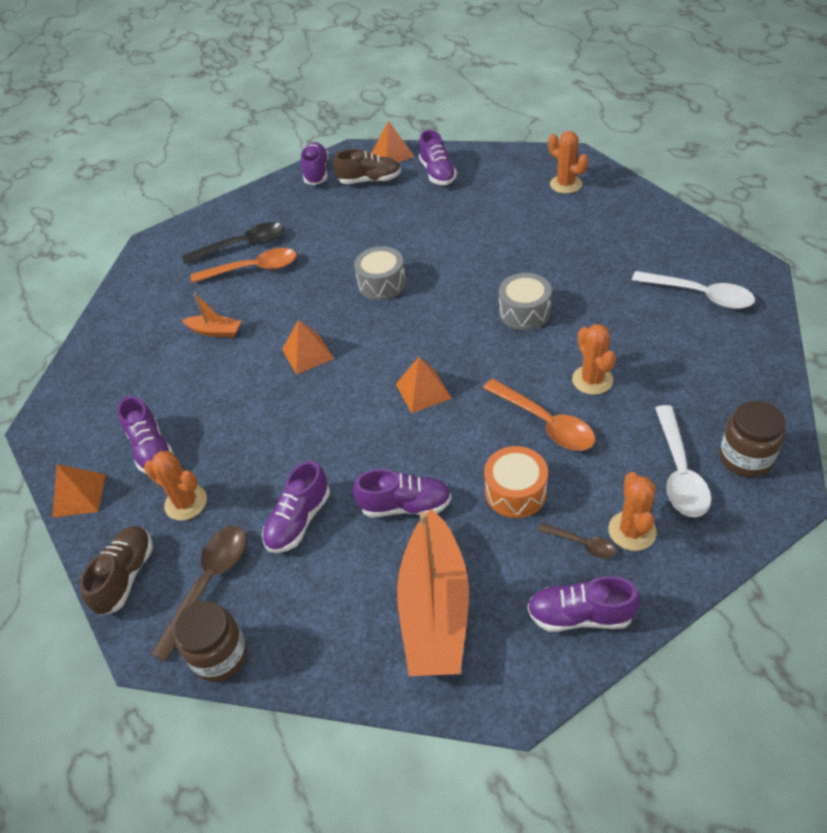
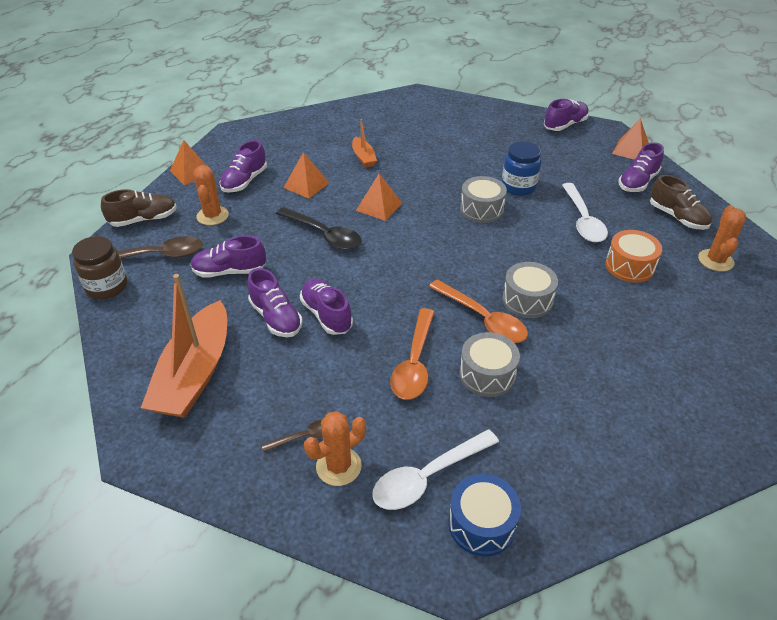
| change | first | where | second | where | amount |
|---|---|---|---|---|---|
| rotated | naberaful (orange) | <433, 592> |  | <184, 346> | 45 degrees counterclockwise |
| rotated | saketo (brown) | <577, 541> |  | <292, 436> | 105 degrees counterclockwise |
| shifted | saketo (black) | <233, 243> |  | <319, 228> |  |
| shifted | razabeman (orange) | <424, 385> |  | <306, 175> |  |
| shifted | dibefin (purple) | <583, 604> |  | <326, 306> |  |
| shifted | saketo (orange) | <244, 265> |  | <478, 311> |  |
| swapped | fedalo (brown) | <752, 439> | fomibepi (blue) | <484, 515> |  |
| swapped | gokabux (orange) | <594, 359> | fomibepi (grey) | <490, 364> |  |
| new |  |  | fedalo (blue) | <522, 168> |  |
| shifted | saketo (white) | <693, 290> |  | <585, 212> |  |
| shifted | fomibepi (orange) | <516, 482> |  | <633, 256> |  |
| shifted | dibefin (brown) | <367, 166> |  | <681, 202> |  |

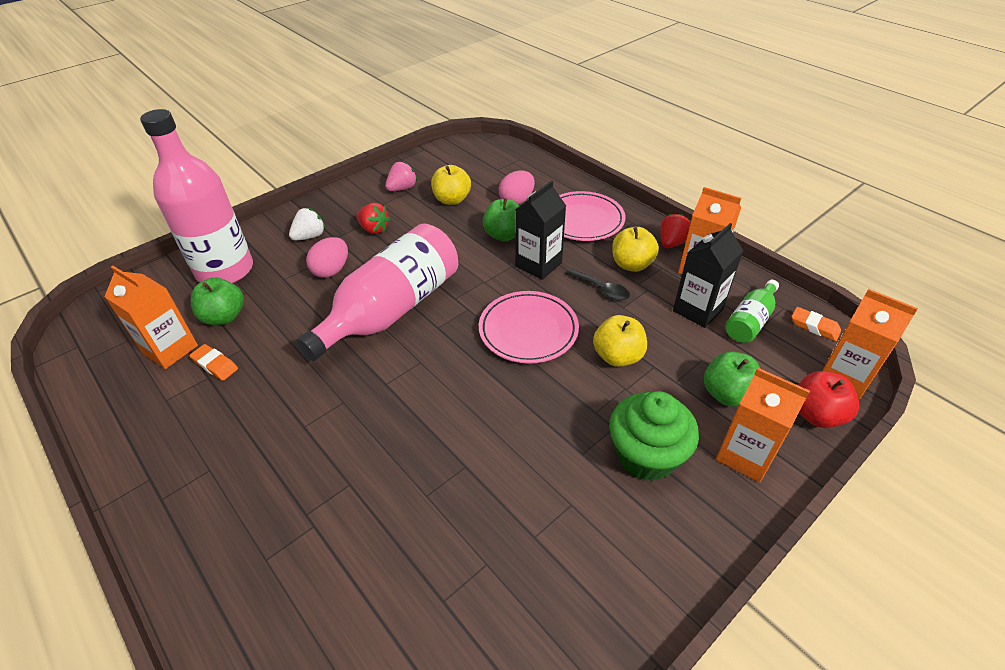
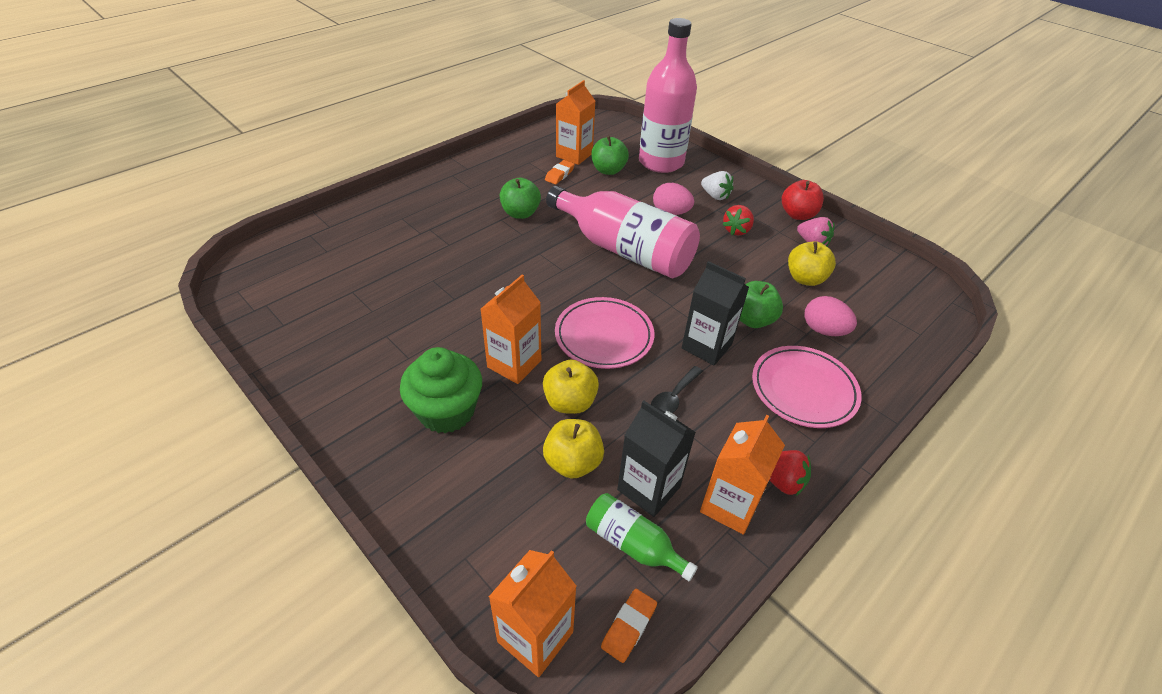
| change | first | where | second | where | amount |
|---|---|---|---|---|---|
| shifted | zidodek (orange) | <763, 425> |  | <511, 329> |  |
| shifted | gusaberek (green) | <732, 379> |  | <520, 198> |  |
| shifted | gusaberek (yellow) | <635, 249> |  | <573, 449> |  |
| shifted | gusaberek (red) | <828, 399> |  | <803, 200> |  |

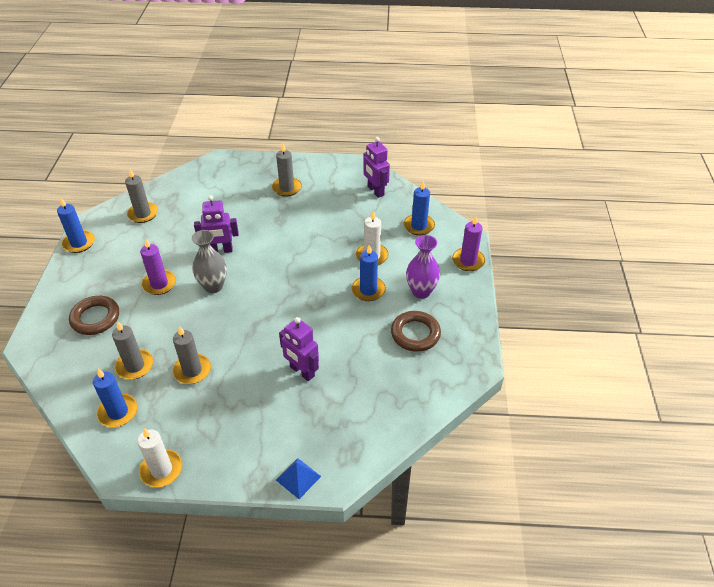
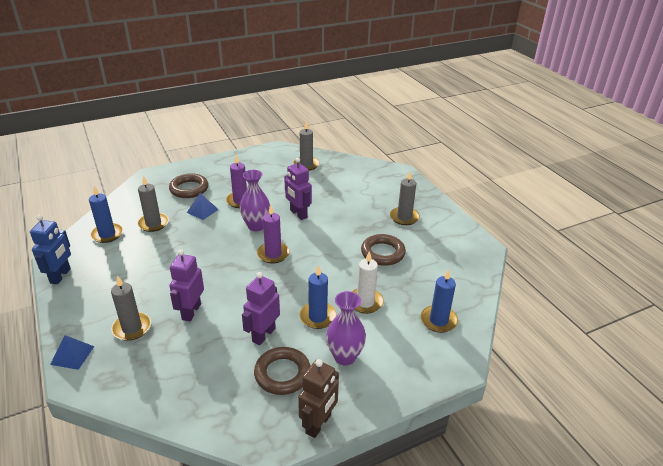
| change | first | where | second | where | amount |
|---|---|---|---|---|---|
| swapped | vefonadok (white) | <159, 457> | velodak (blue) | <50, 249> |  |
| shifted | vefonadok (grey) | <192, 355> |  | <131, 308> |  |
| new |  |  | razabeman (blue) | <203, 206> |  |
| repainted | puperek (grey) | <209, 261> | puperek (purple) | <255, 201> |  |
| shifted | velodak (purple) | <376, 167> |  | <261, 308> |  |
| shifted | vefonadok (purple) | <468, 243> |  | <273, 234> |  |
| new |  |  | velodak (brown) | <318, 398> |  |
| new |  |  | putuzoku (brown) | <383, 250> |  |
| gone | vefonadok (blue) | <76, 225> |  |  |  |

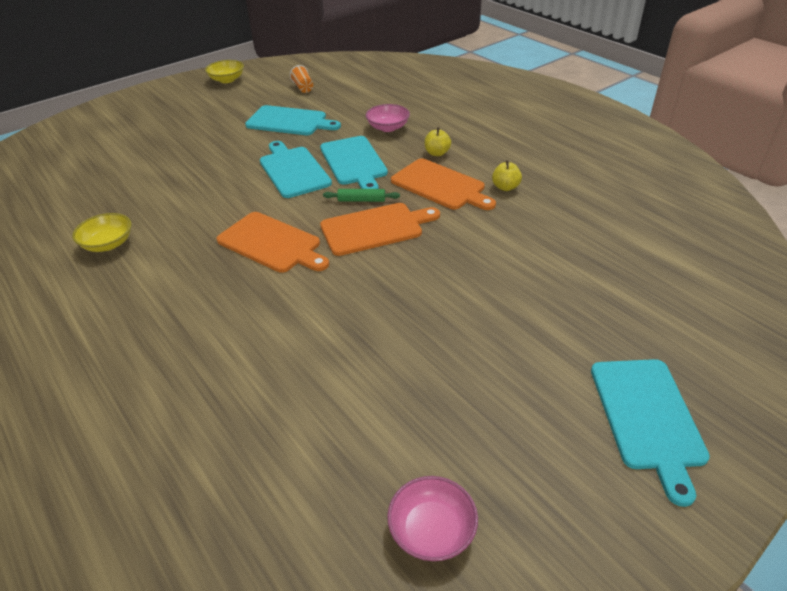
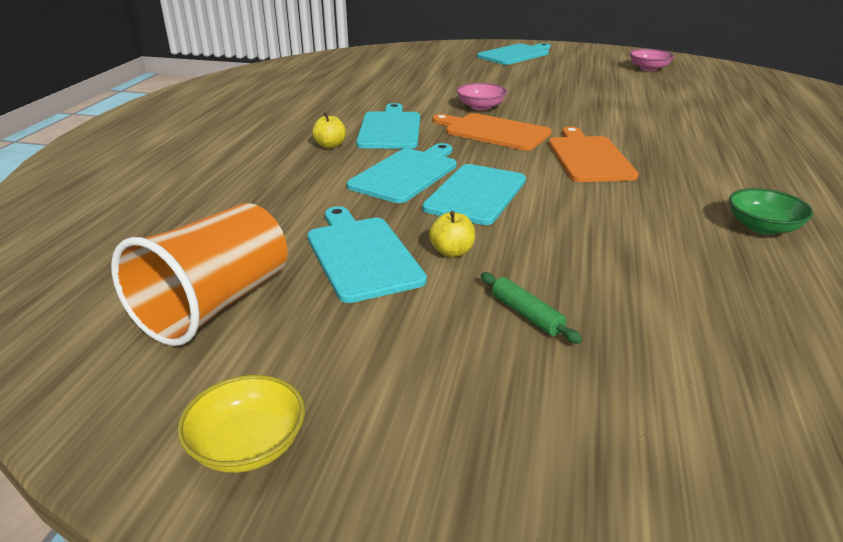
| change | first | where | second | where | amount |
|---|---|---|---|---|---|
| scaled | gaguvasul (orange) | <301, 79> |  | <199, 274> | x2.35 |
| repainted | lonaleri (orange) | <443, 184> | lonaleri (turquoise) | <388, 126> |  |
| shifted | gusaberek (yellow) | <507, 175> |  | <452, 234> |  |
| shifted | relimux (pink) | <388, 118> |  | <481, 97> |  |
| shifted | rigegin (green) | <361, 195> |  | <531, 308> |  |
| repainted | relimux (yellow) | <102, 232> | relimux (green) | <771, 211> |  |

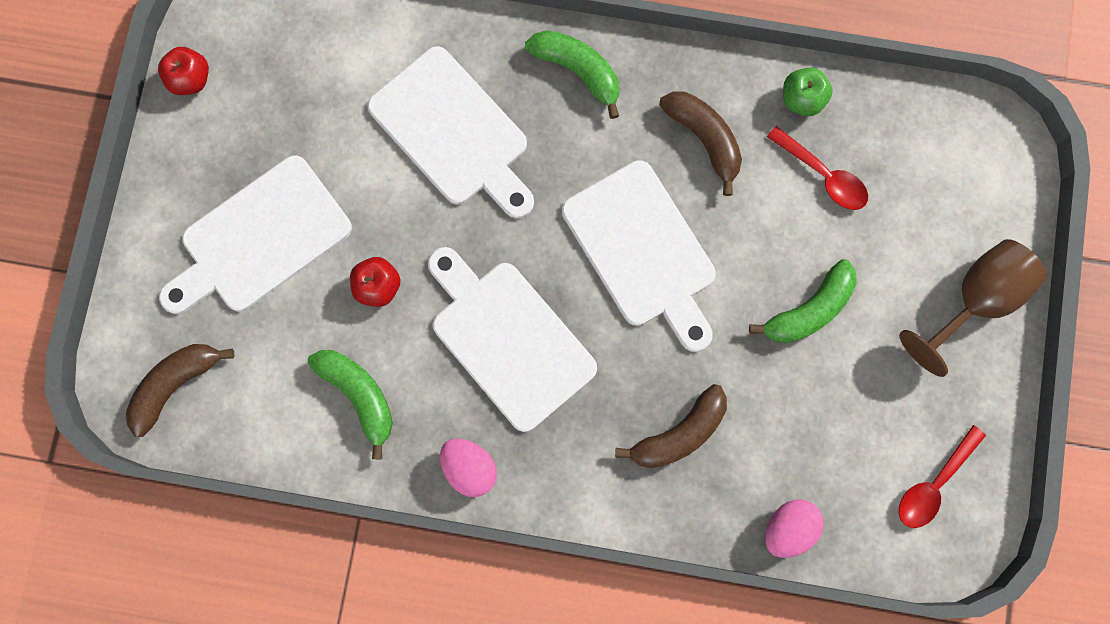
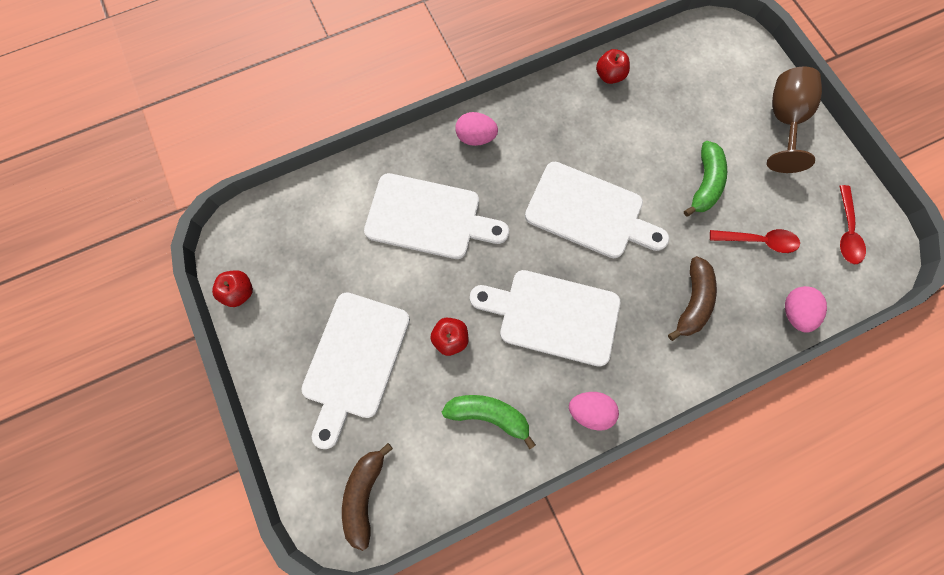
| change | first | where | second | where | amount |
|---|---|---|---|---|---|
| swapped | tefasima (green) | <572, 74> | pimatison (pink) | <476, 129> |  |
| repainted | gusaberek (green) | <808, 91> | gusaberek (red) | <613, 66> |  |
| shifted | saketo (red) | <817, 168> |  | <755, 241> |  |
| gone | tefasima (brown) | <700, 144> |  |  |  |

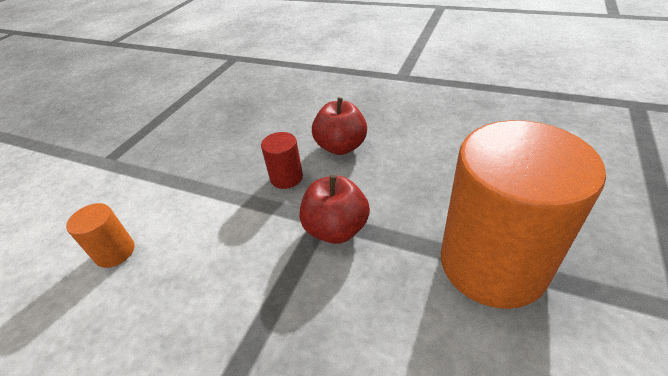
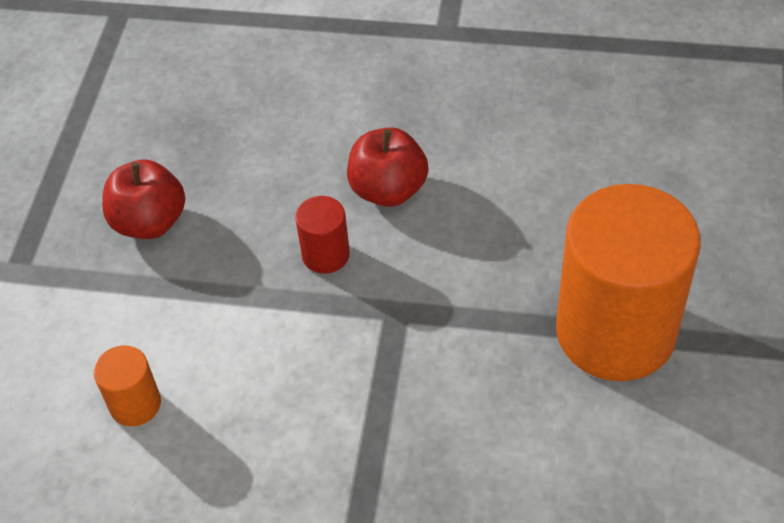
| change | first | where | second | where | amount |
|---|---|---|---|---|---|
| shifted | gusaberek (red) | <334, 209> |  | <143, 199> |  |

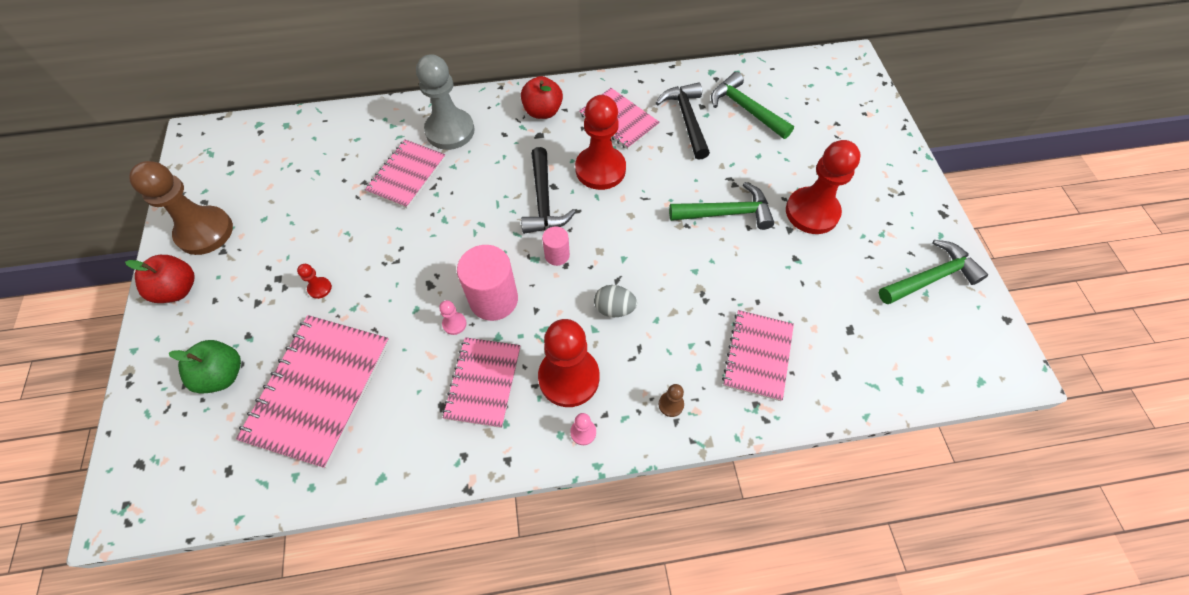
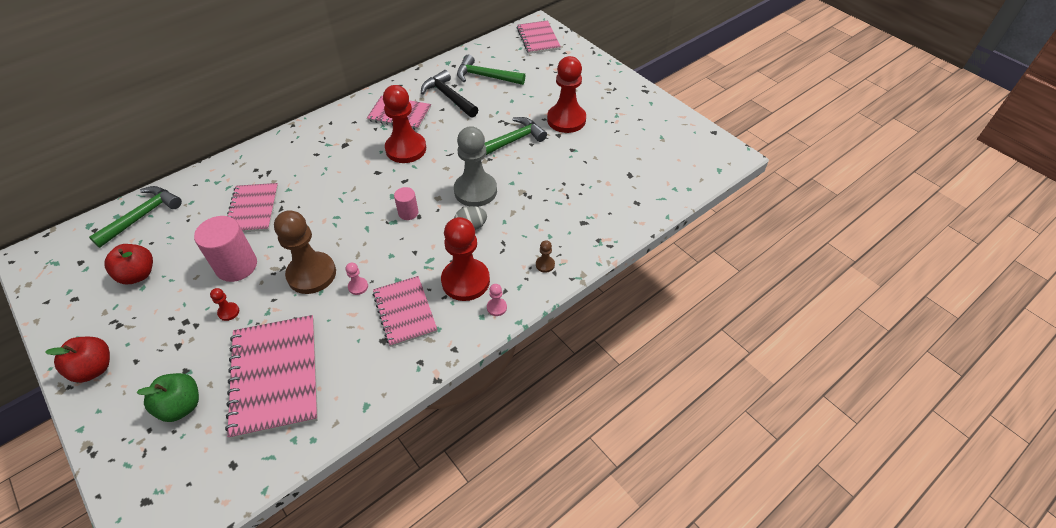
| change | first | where | second | where | amount |
|---|---|---|---|---|---|
| shifted | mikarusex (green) | <933, 272> |  | <135, 217> |  |
| shifted | gusaberek (red) | <542, 97> |  | <129, 264> |  |
| shifted | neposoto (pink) | <487, 283> |  | <225, 249> |  |
| shifted | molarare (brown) | <181, 208> |  | <305, 252> |  |
| shifted | molarare (grey) | <445, 102> |  | <475, 166> |  |
| shifted | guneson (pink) | <758, 355> |  | <539, 37> |  |
| gone | mikarusex (black) | <548, 190> |  |  |  |

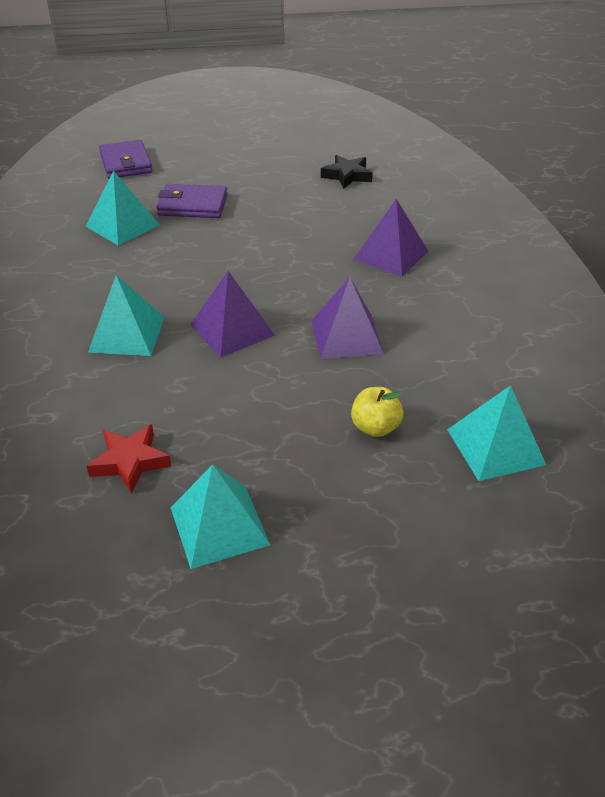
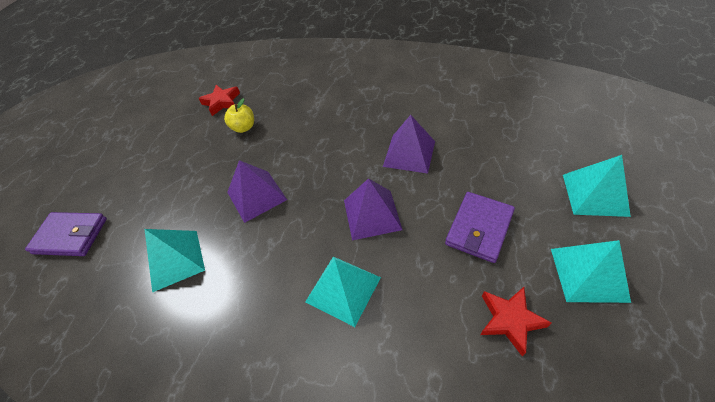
| change | first | where | second | where | amount |
|---|---|---|---|---|---|
| repainted | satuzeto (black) | <347, 172> | satuzeto (red) | <219, 100> |  |
| shifted | gusaberek (yellow) | <377, 412> |  | <239, 115> |  |
| shifted | razabeman (purple) | <391, 238> |  | <257, 191> |  |
| shifted | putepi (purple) | <192, 201> |  | <480, 227> |  |
| shifted | razabeman (turquoise) | <496, 433> |  | <597, 186> |  |

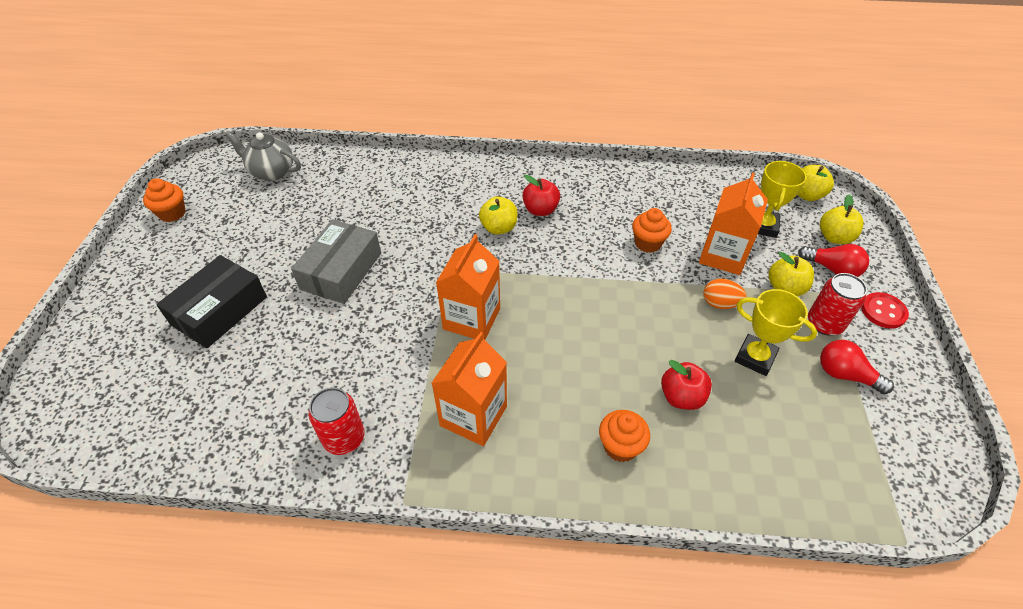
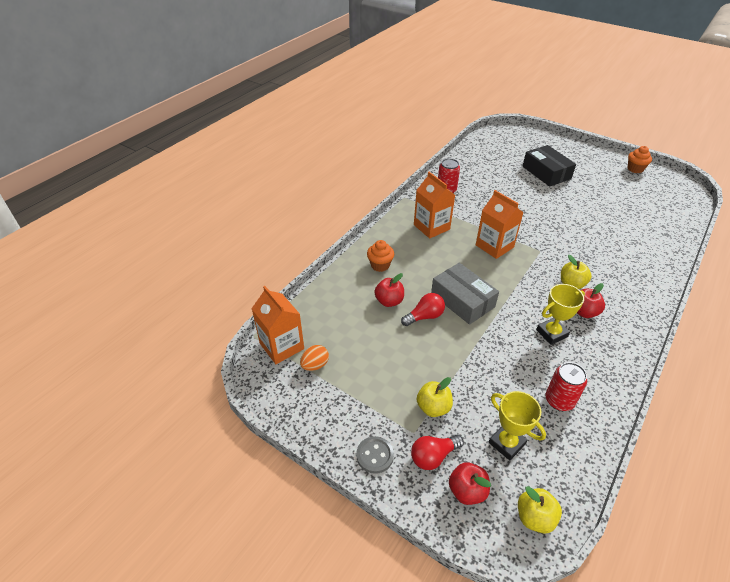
| change | first | where | second | where | amount |
|---|---|---|---|---|---|
| shifted | zidodek (orange) | <733, 223> |  | <277, 325> |  |
| shifted | pimatison (orange) | <725, 293> |  | <314, 358> |  |
| repainted | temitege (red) | <885, 310> | temitege (grey) | <375, 455> |  |
| shifted | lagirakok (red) | <857, 367> |  | <423, 309> |  |
| shifted | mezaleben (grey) | <336, 261> |  | <465, 294> |  |
| repainted | gusaberek (yellow) | <841, 219> | gusaberek (red) | <470, 483> |  |
| shifted | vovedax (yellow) | <776, 332> |  | <560, 314> |  |
| shifted | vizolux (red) | <837, 304> |  | <566, 386> |  |
| gone | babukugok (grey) | <263, 156> |  |  |  |
| gone | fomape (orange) | <652, 230> |  |  |  |

